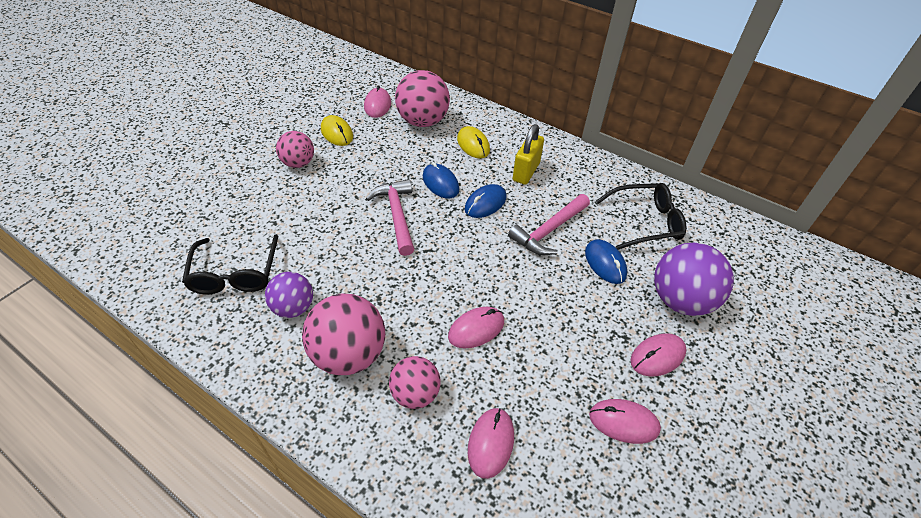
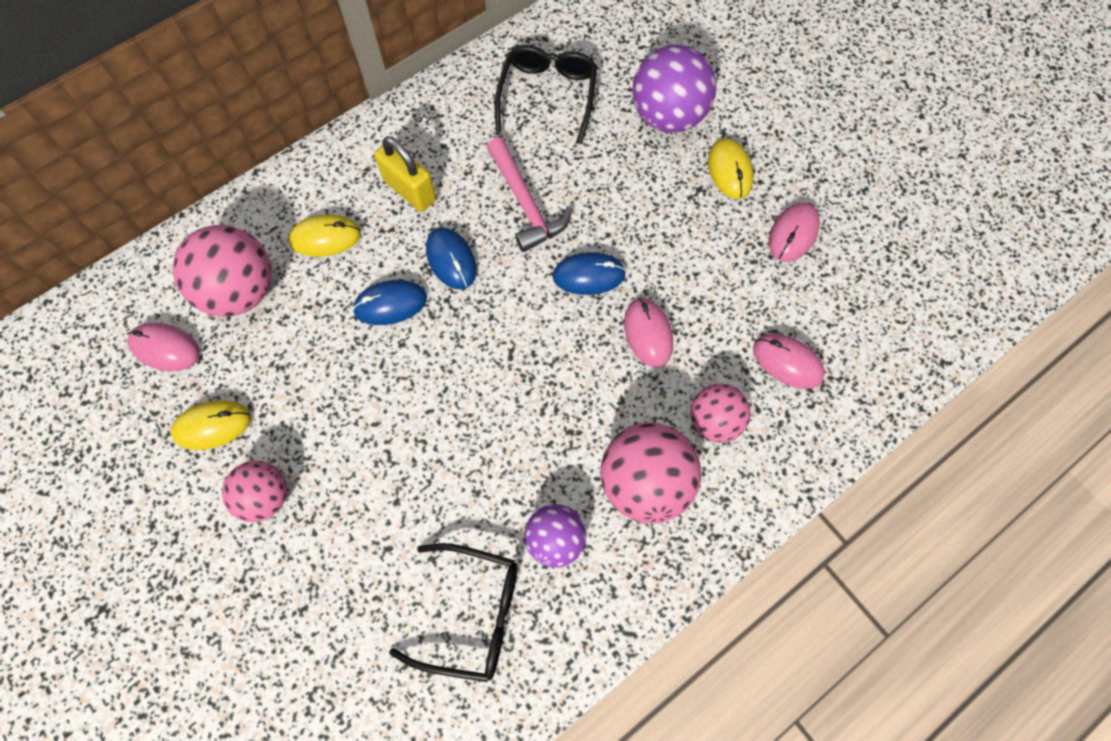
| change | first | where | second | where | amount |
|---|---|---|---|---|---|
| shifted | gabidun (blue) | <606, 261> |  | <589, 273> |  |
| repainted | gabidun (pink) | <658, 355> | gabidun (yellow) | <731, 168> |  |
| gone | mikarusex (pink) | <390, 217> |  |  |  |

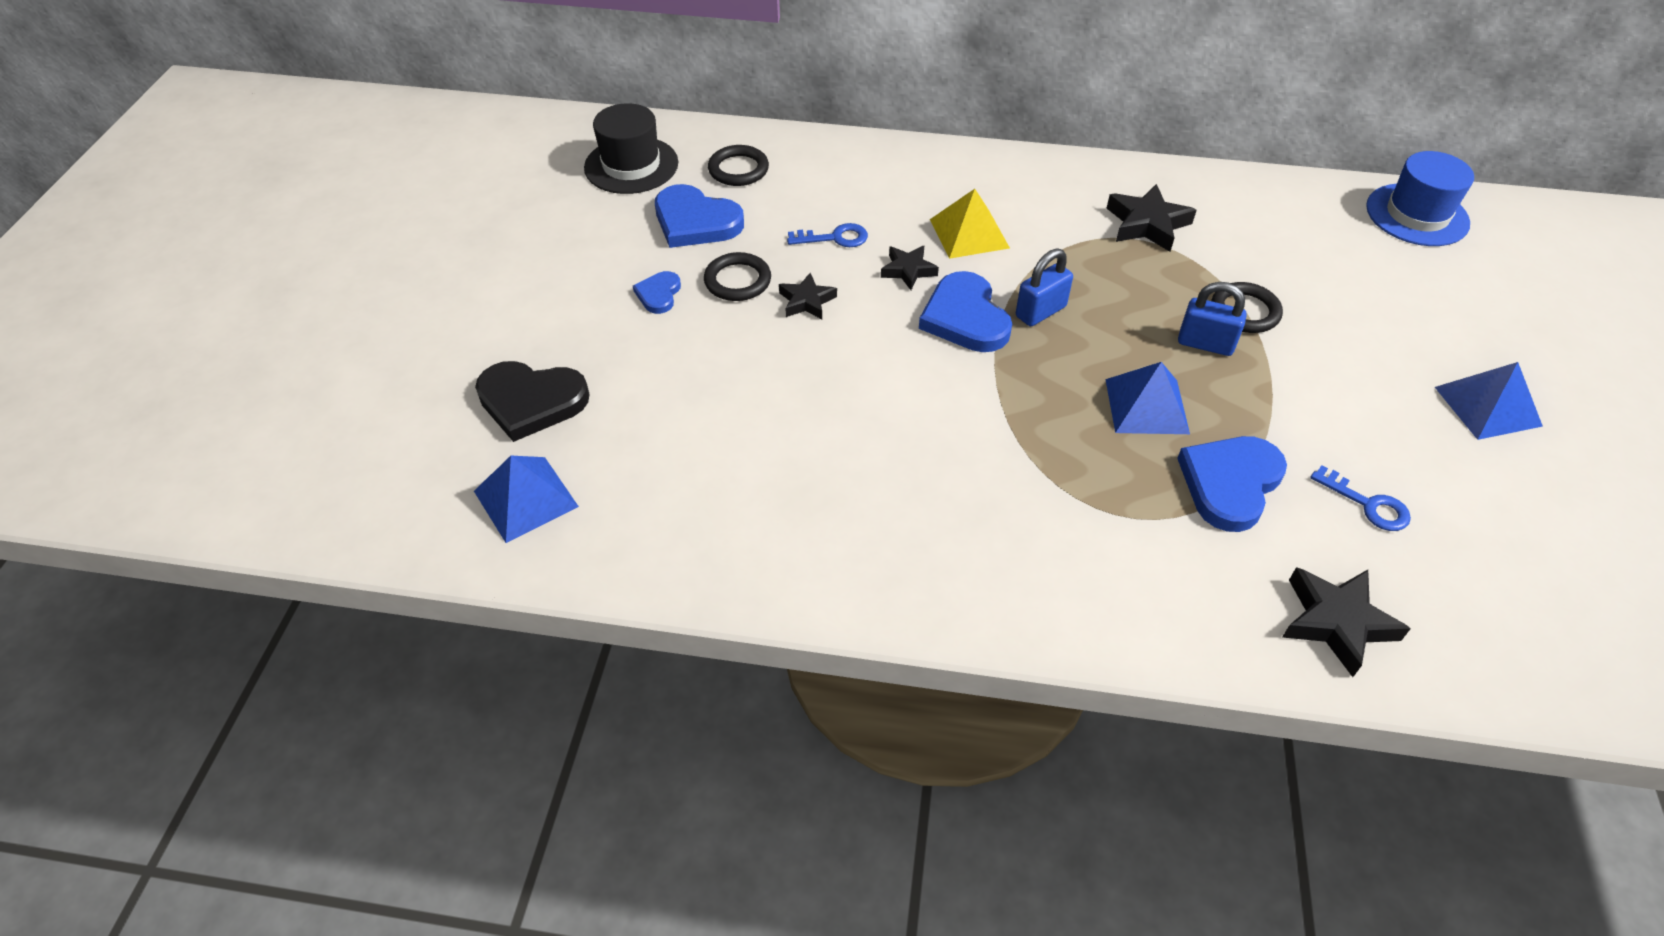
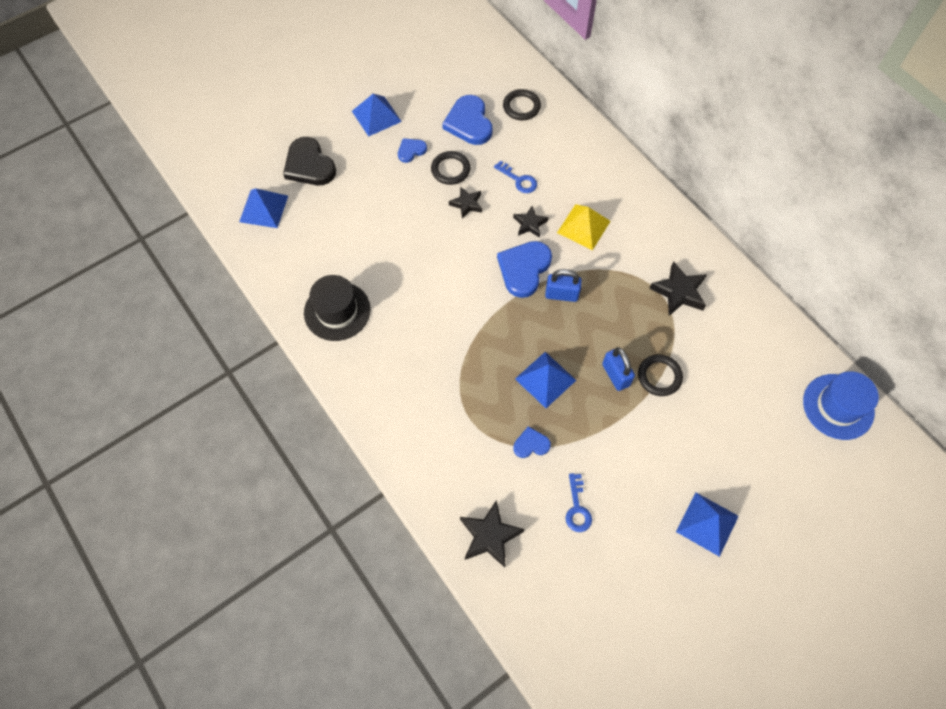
| change | first | where | second | where | amount |
|---|---|---|---|---|---|
| shifted | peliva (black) | <631, 148> |  | <337, 308> |  |
| new |  |  | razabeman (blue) | <377, 115> |  |
| scaled | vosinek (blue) | <1232, 484> |  | <532, 442> | x0.54 |

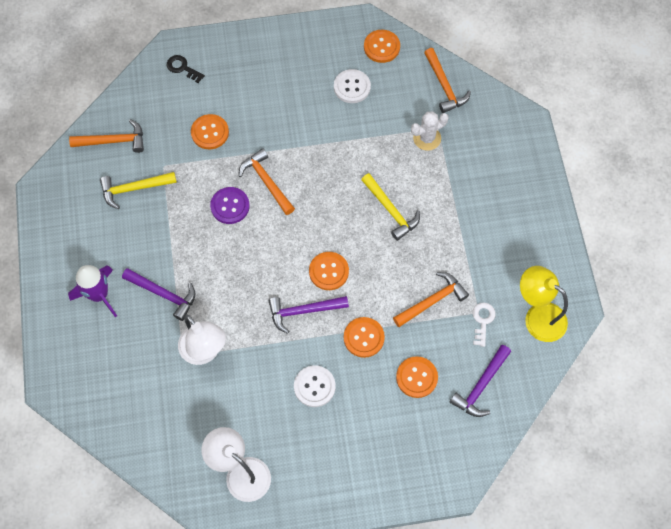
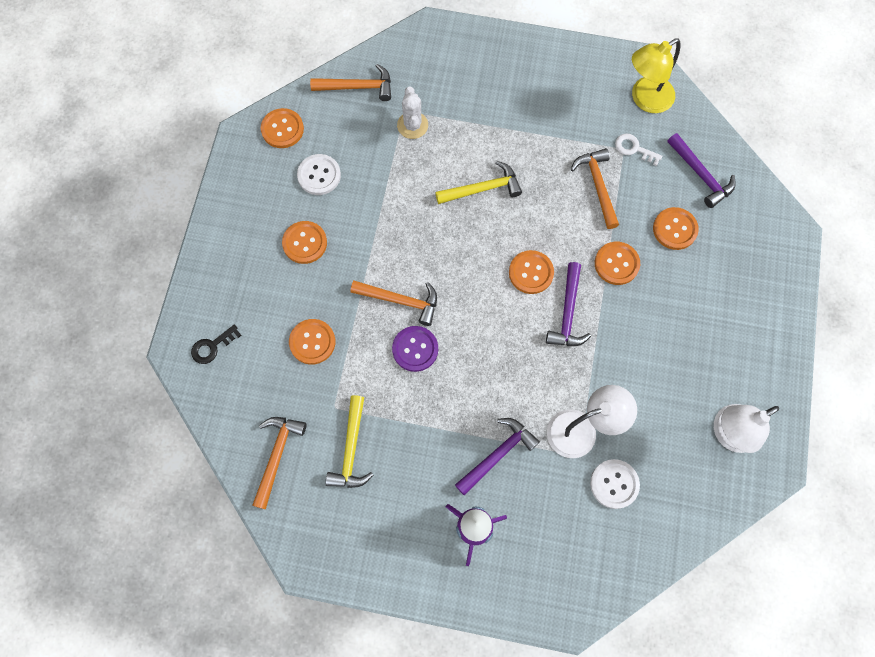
| change | first | where | second | where | amount |
|---|---|---|---|---|---|
| new |  |  | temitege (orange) | <304, 242> |  |
| rotated | mikarusex (orange) | <267, 181> |  | <393, 303> | 150 degrees counterclockwise |
| shifted | temitege (white) | <314, 386> |  | <615, 484> |  |

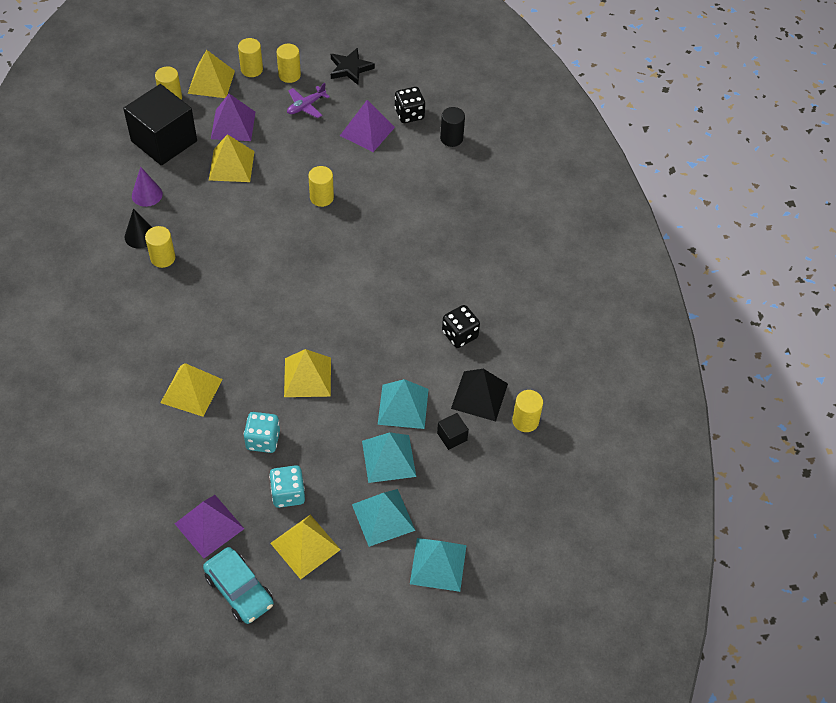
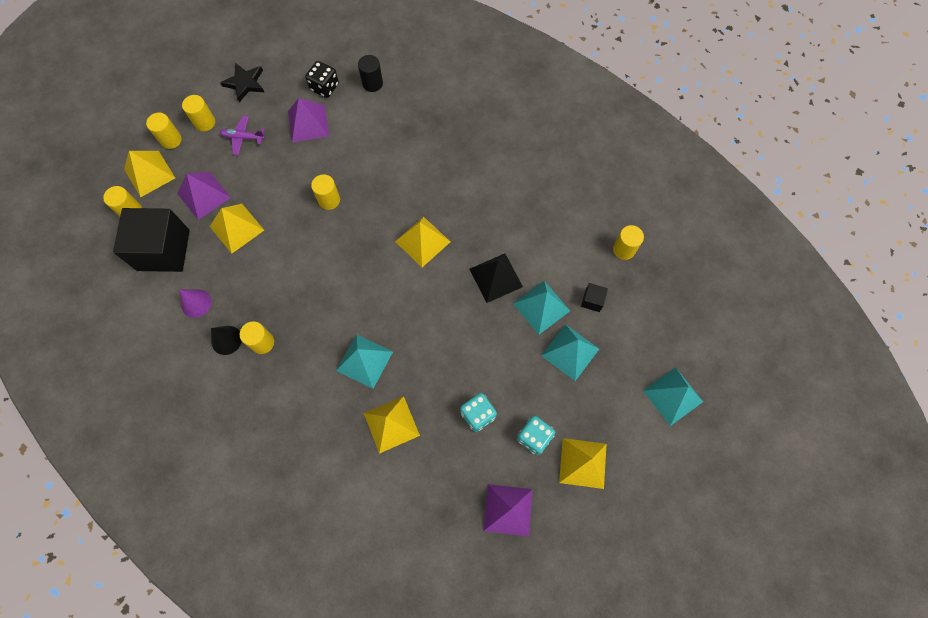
| change | first | where | second | where | amount |
|---|---|---|---|---|---|
| rotated | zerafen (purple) | <308, 100> |  | <242, 135> | 90 degrees clockwise |
| shifted | razabeman (turquoise) | <383, 518> |  | <364, 361> |  |
| shifted | razabeman (yellow) | <307, 373> |  | <422, 242> |  |
| shifted | razabeman (black) | <479, 395> |  | <496, 278> |  |
| gone | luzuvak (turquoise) | <238, 585> |  |  |  |
| gone | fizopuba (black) | <461, 326> |  |  |  |

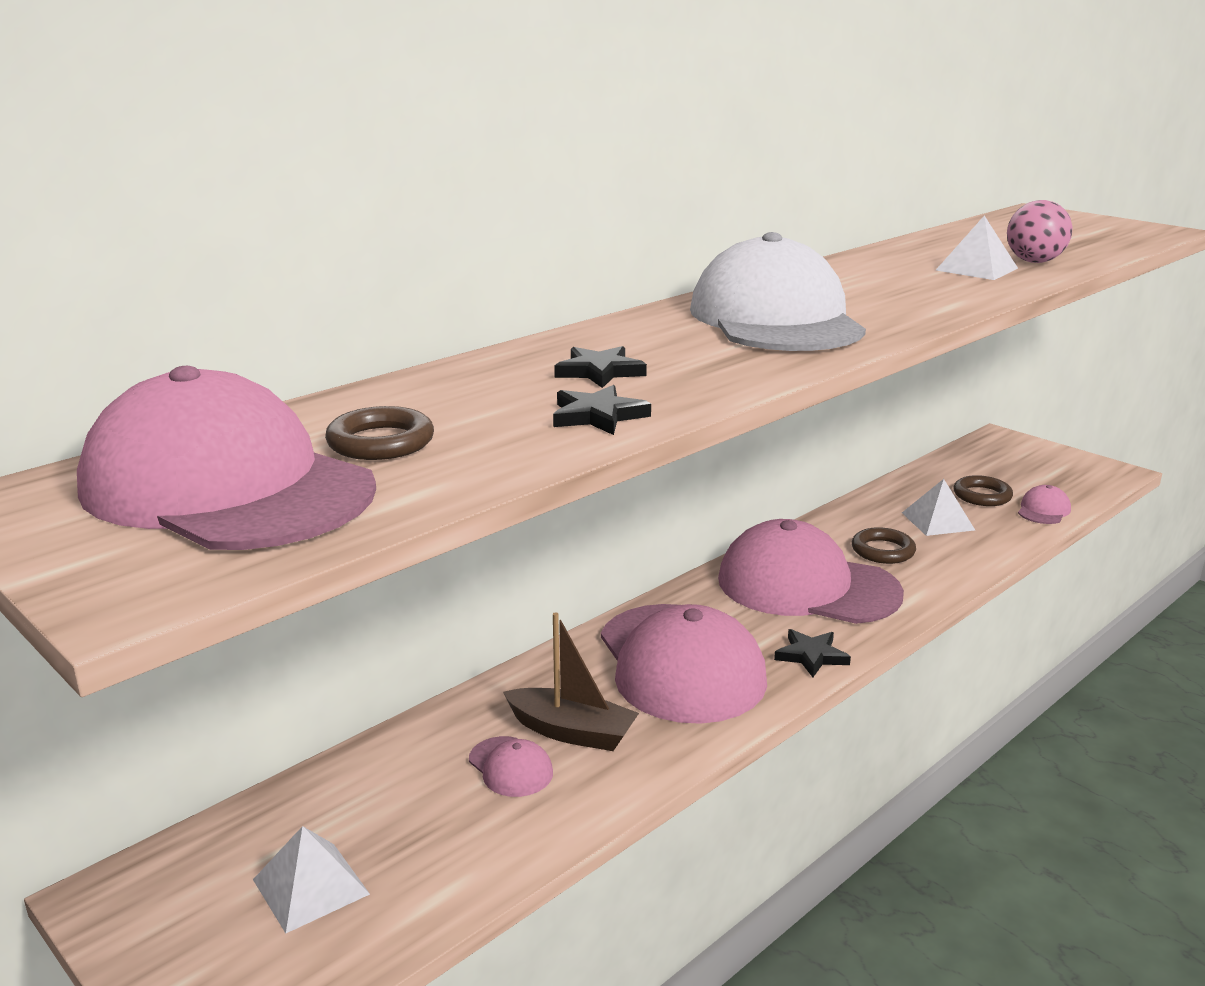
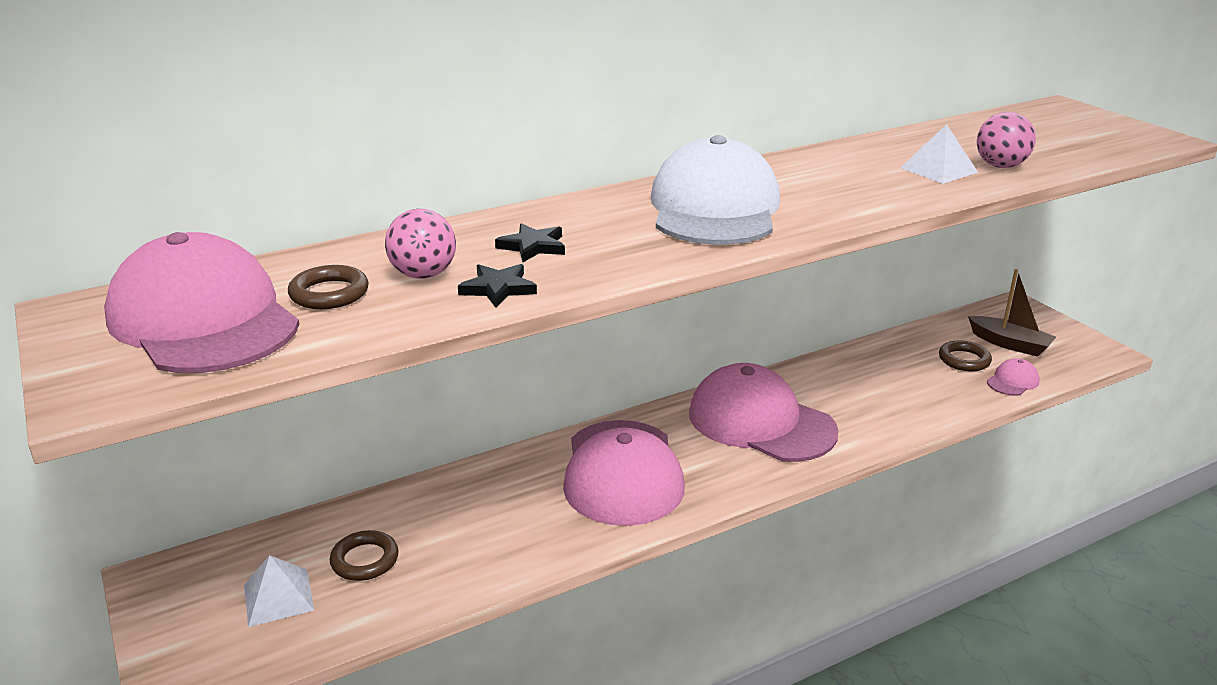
| change | first | where | second | where | amount |
|---|---|---|---|---|---|
| shifted | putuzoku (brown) | <884, 545> |  | <364, 555> |  |
| new |  |  | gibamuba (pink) | <420, 244> |  |
| shifted | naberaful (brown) | <571, 681> |  | <1012, 313> |  |
| gone | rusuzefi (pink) | <511, 766> |  |  |  |
| gone | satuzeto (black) | <812, 653> |  |  |  |
| gone | razabeman (white) | <938, 507> |  |  |  |

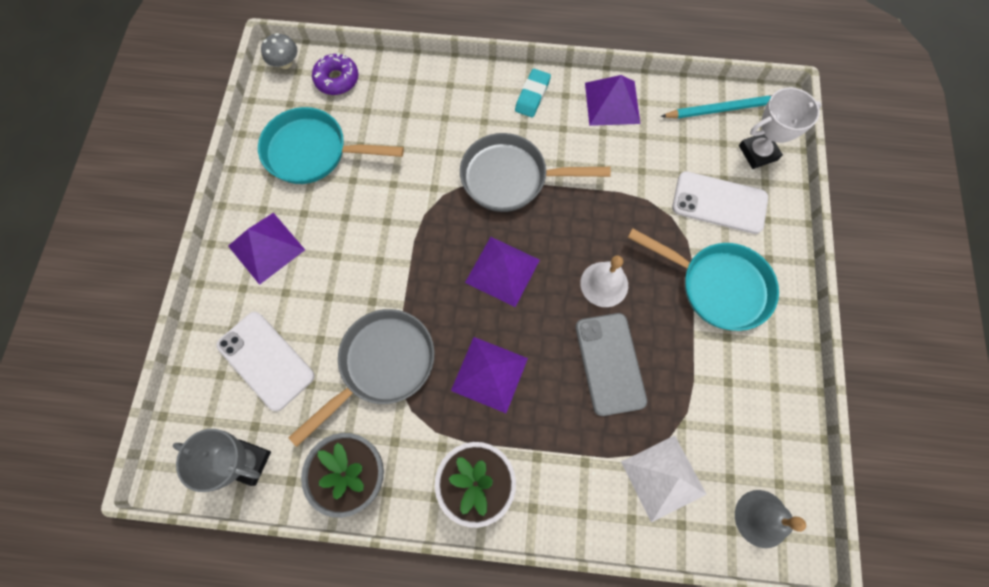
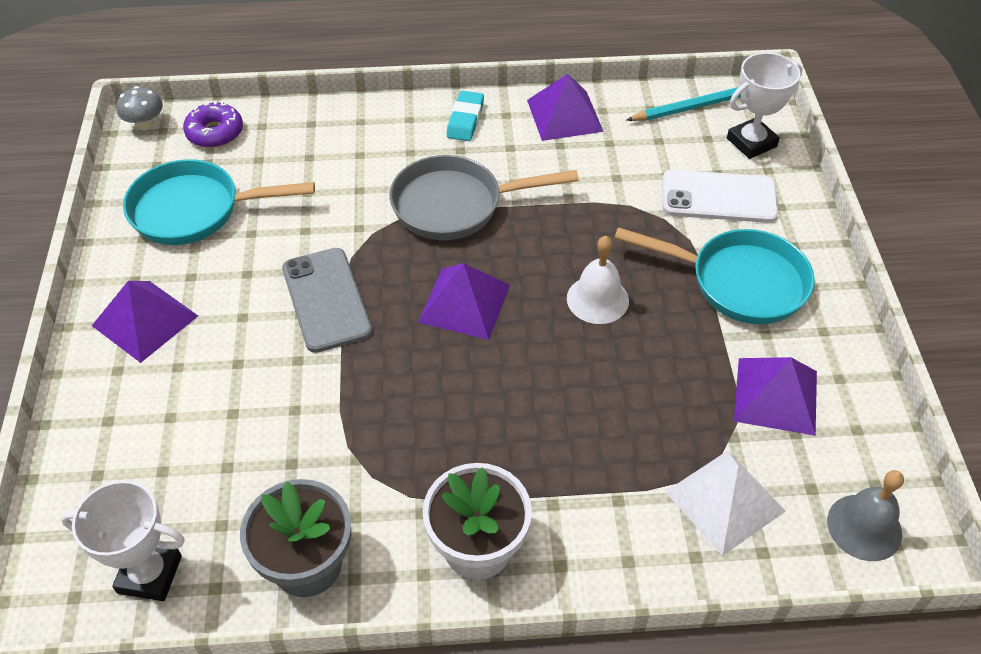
| change | first | where | second | where | amount |
|---|---|---|---|---|---|
| repainted | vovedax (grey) | <222, 460> | vovedax (white) | <122, 541> |  |
| shifted | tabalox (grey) | <611, 364> |  | <327, 300> |  |
| shifted | razabeman (purple) | <489, 375> |  | <775, 396> |  |
| gone | tabalox (white) | <265, 361> |  |  |  |
| gone | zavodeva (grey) | <361, 378> |  |  |  |

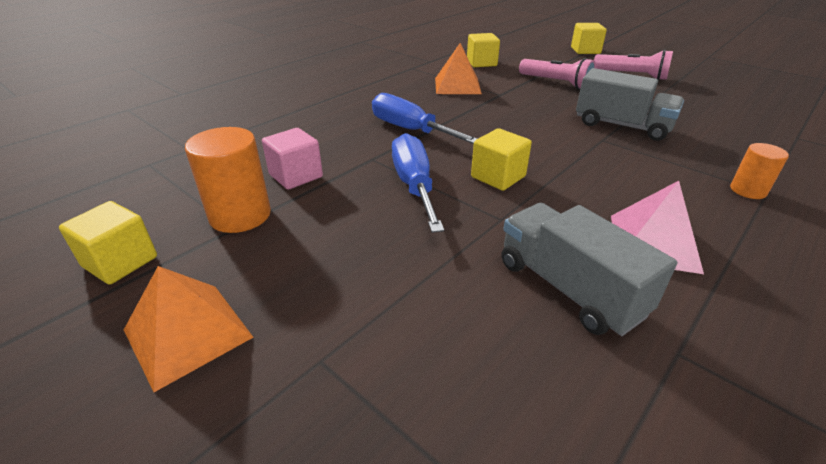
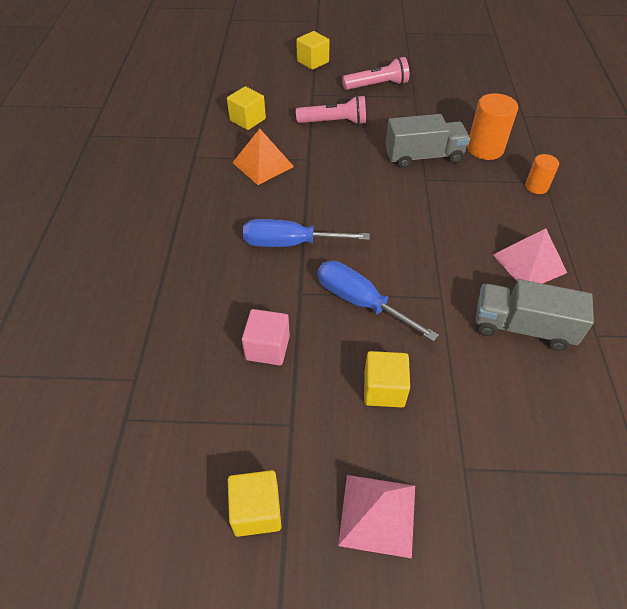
| change | first | where | second | where | amount |
|---|---|---|---|---|---|
| repainted | razabeman (orange) | <188, 329> | razabeman (pink) | <376, 516> |  |
| shifted | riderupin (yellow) | <501, 159> |  | <387, 379> |  |
| shifted | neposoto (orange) | <228, 180> |  | <492, 126> |  |

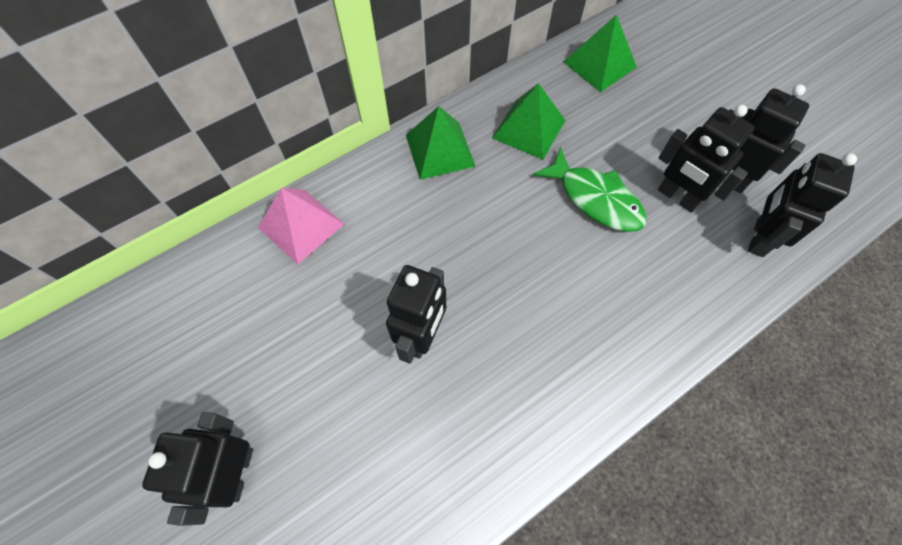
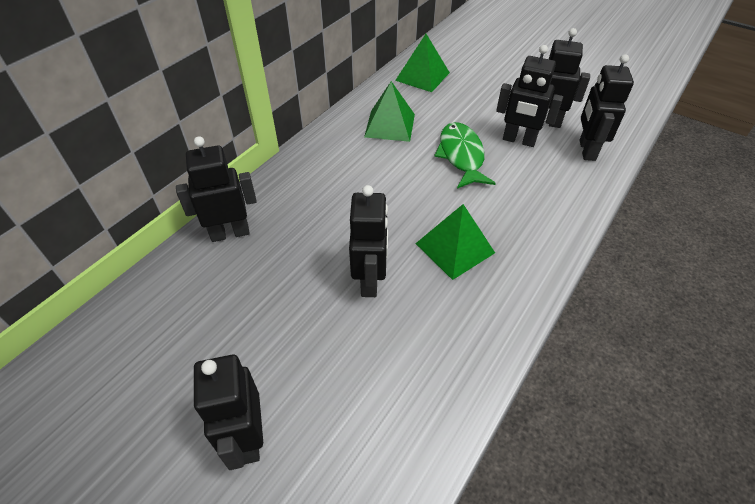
| change | first | where | second | where | amount |
|---|---|---|---|---|---|
| swapped | razabeman (pink) | <301, 226> | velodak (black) | <216, 189> |  |
| shifted | razabeman (green) | <440, 143> |  | <455, 242> |  |
| rotated | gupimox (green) | <590, 189> |  | <465, 155> | 120 degrees counterclockwise |

